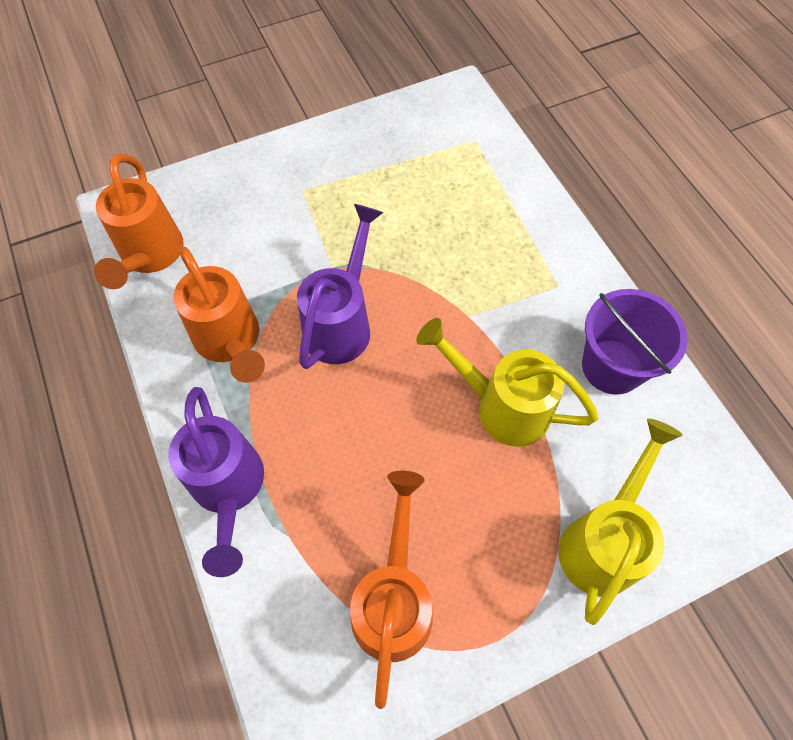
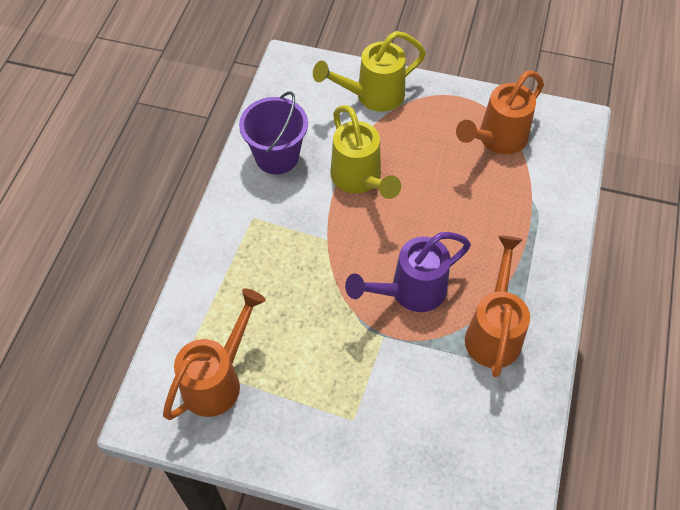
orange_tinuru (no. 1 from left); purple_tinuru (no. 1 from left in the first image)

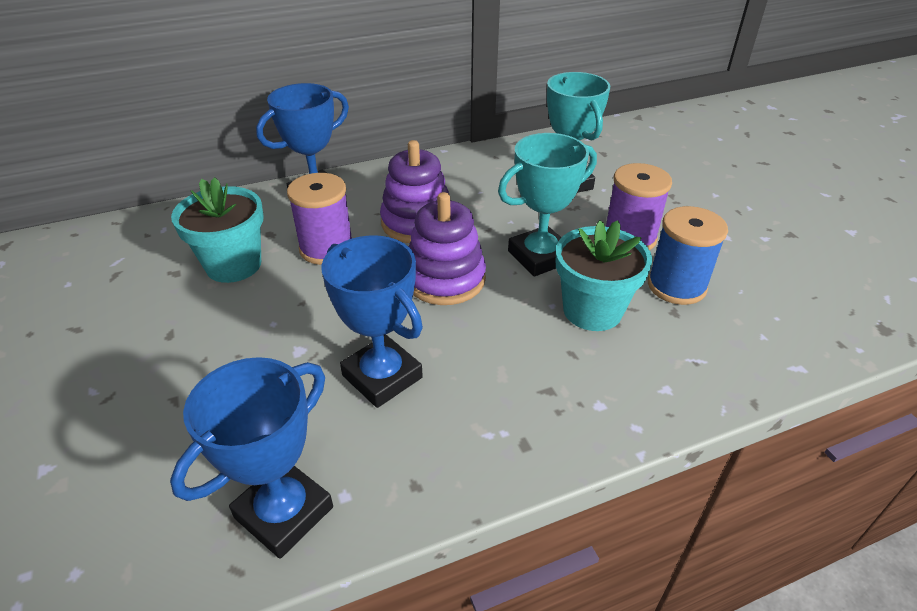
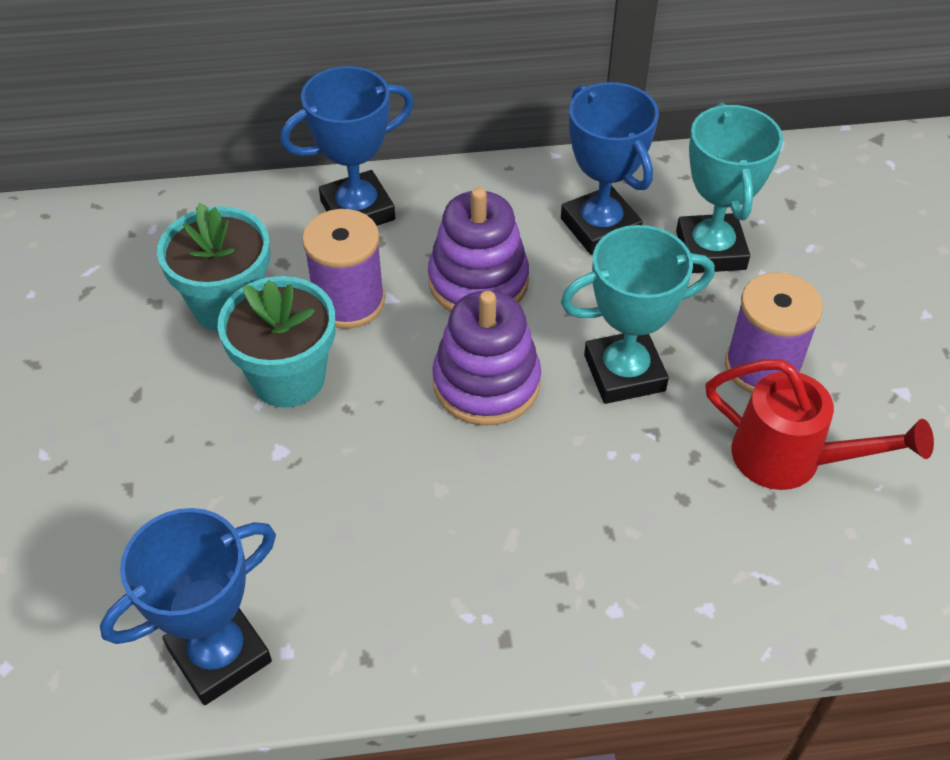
red_tinuru; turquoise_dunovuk (no. 2 from left); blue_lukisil (no. 3 from left)

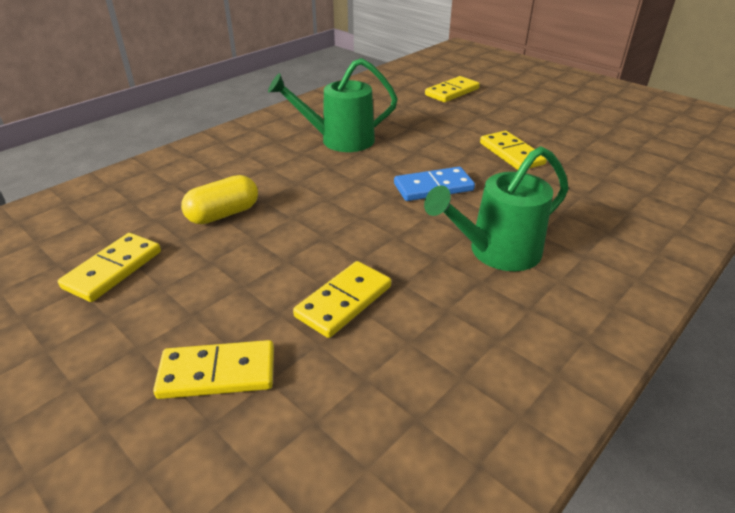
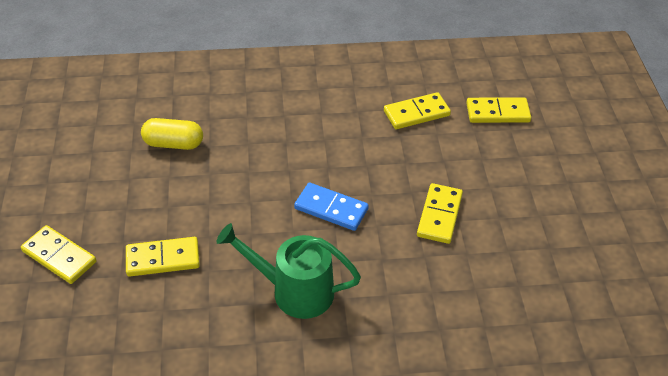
green_tinuru (no. 1 from left in the first image); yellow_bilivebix (no. 3 from left)

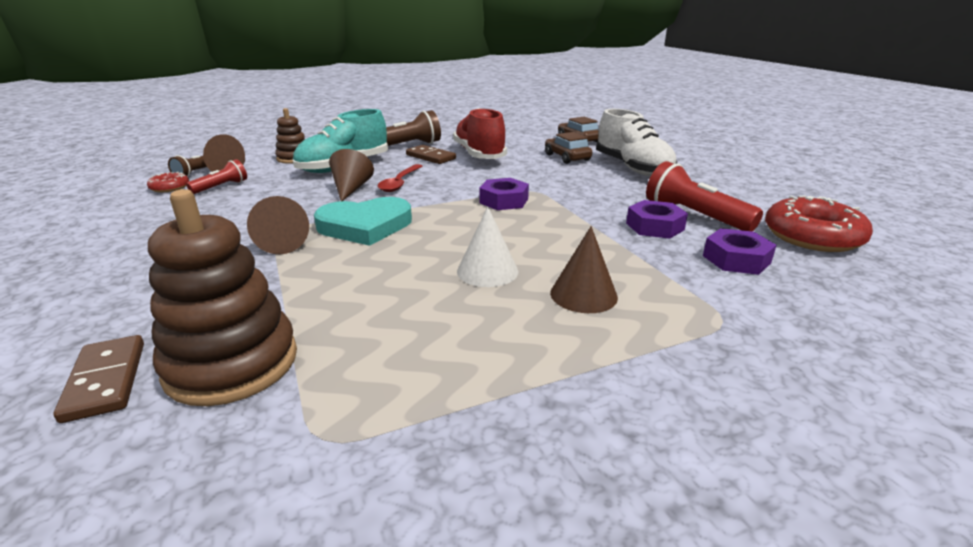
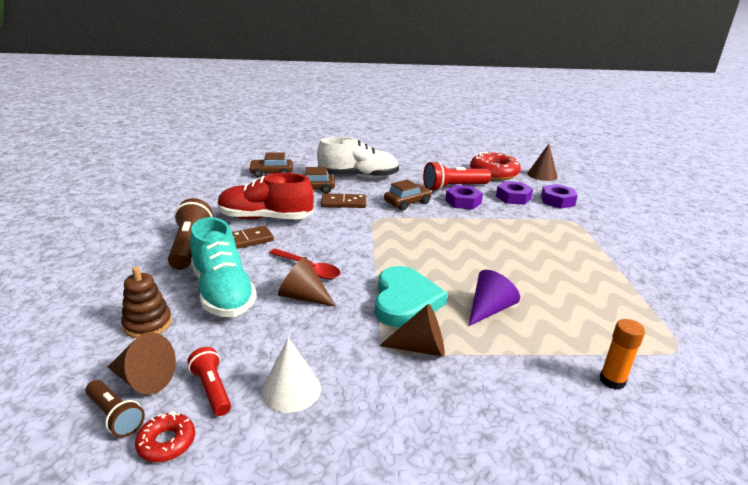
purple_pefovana (no. 3 from left); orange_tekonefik; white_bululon; brown_bululon (no. 4 from left); brown_bilivebix (no. 2 from left); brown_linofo (no. 3 from left); purple_bululon

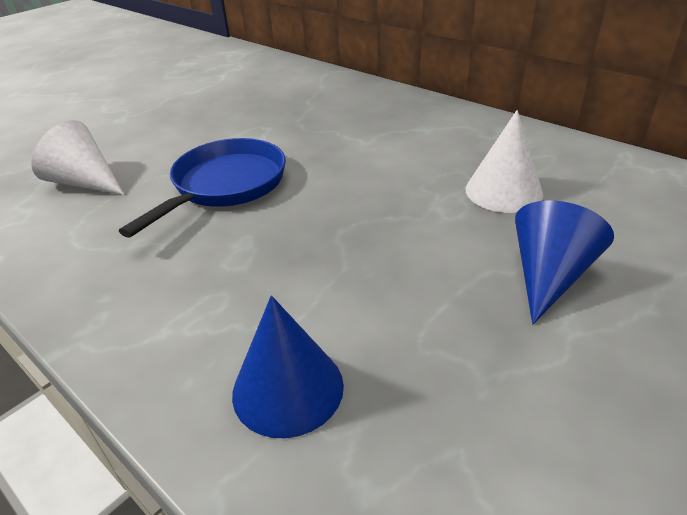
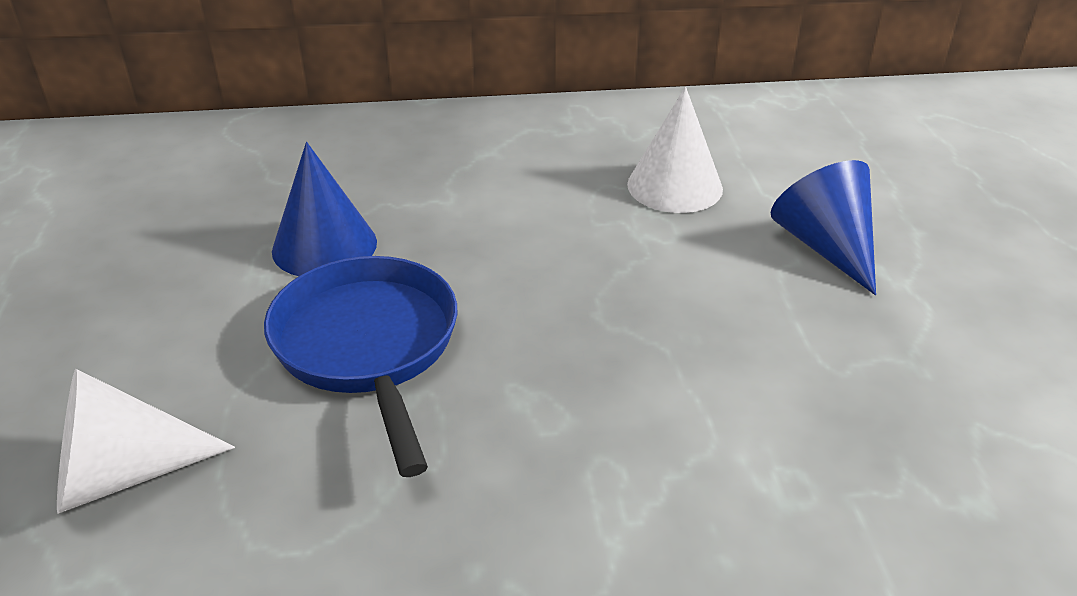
blue_bululon (no. 1 from left)

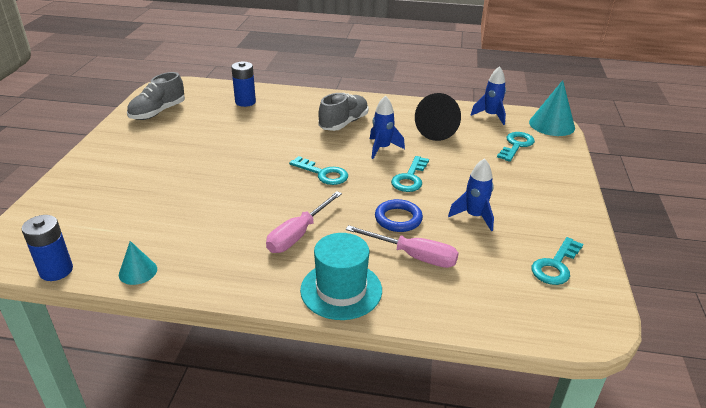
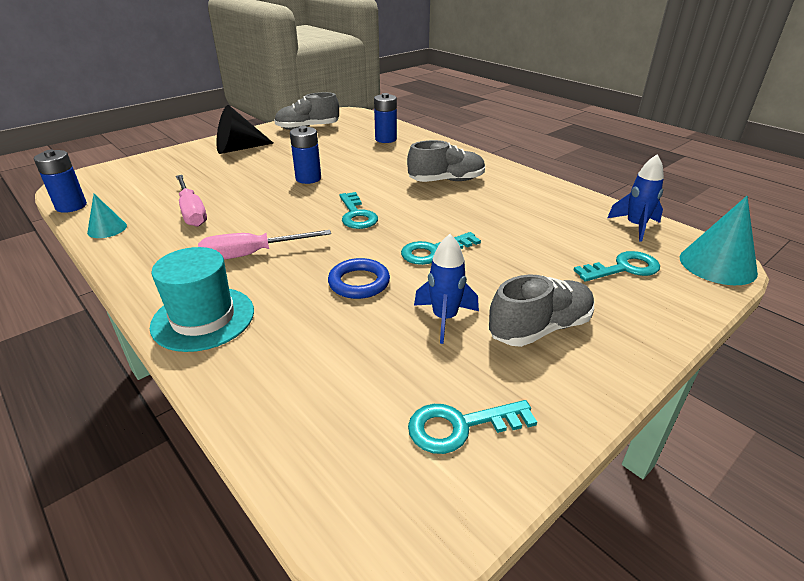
black_bululon; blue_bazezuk (no. 1 from left in the first image); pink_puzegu (no. 1 from left); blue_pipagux (no. 2 from left); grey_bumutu (no. 3 from left)

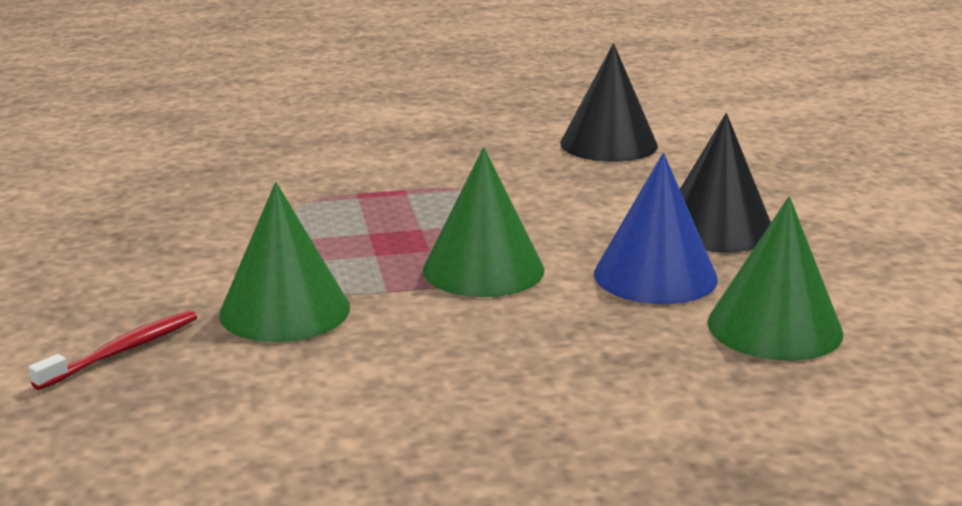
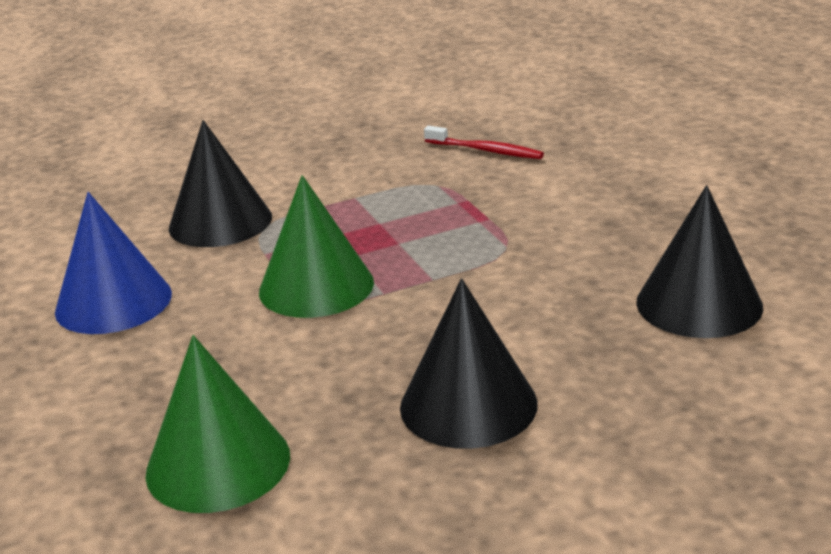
blue_bululon; black_bululon (no. 1 from left); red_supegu

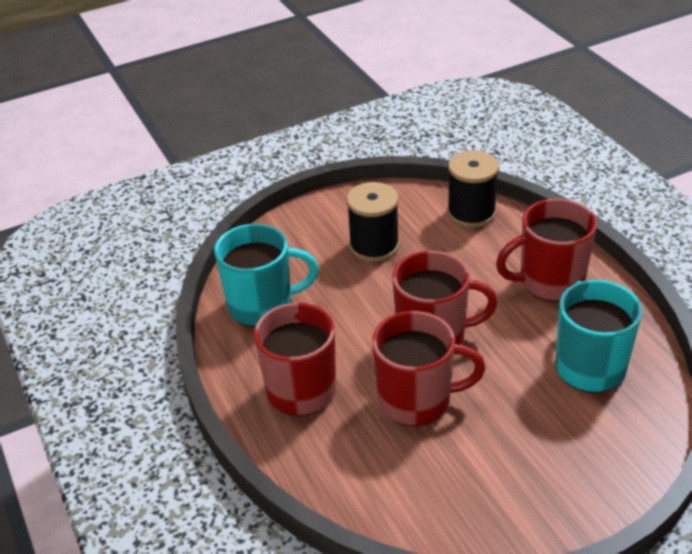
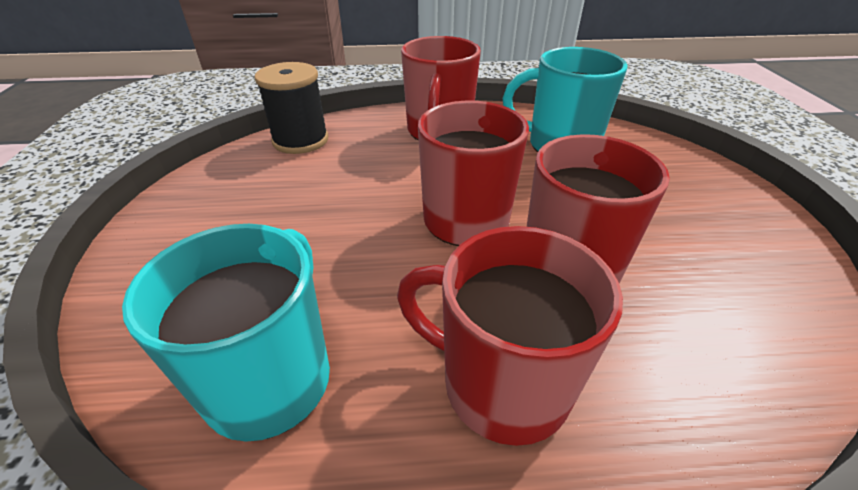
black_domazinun (no. 1 from left in the first image)

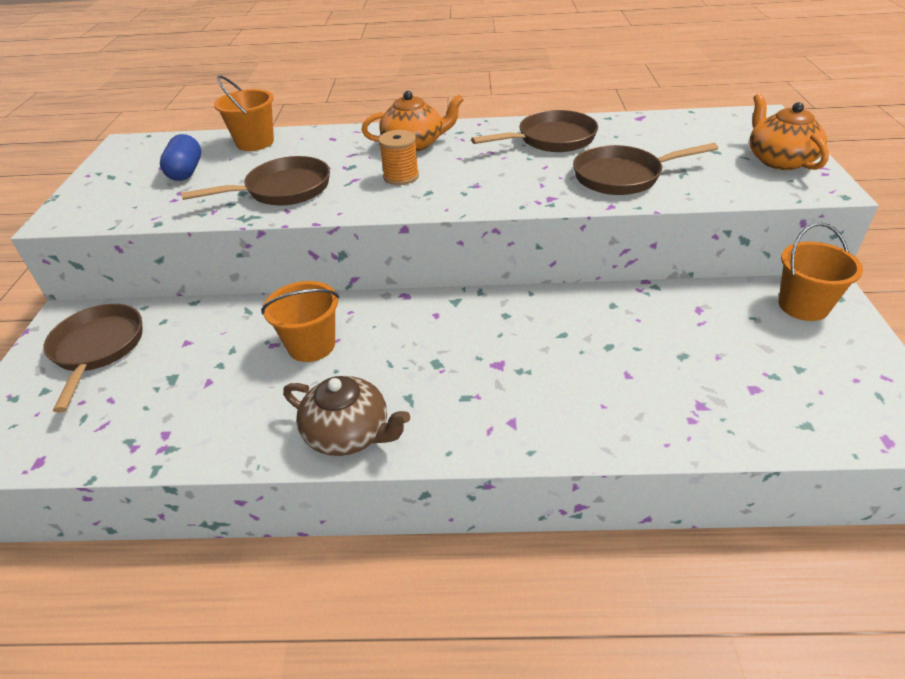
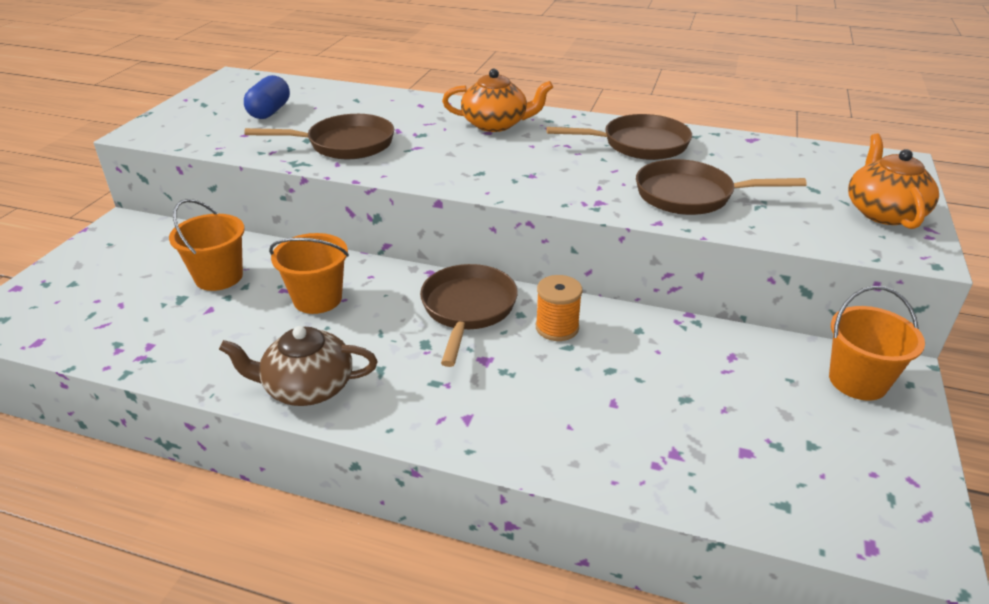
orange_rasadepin (no. 1 from left); orange_domazinun; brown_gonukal (no. 2 from left); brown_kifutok

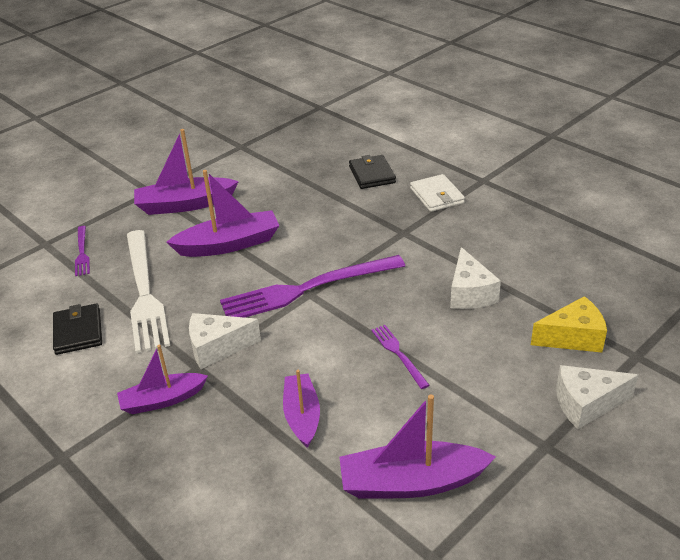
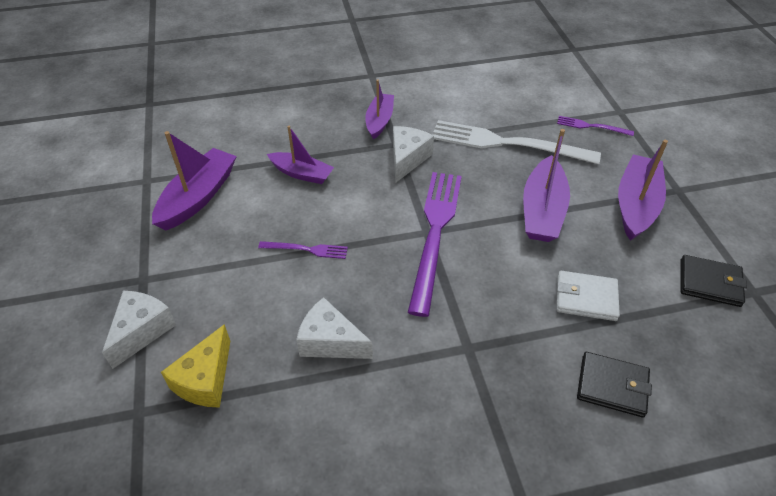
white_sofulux; black_sofulux (no. 2 from left)

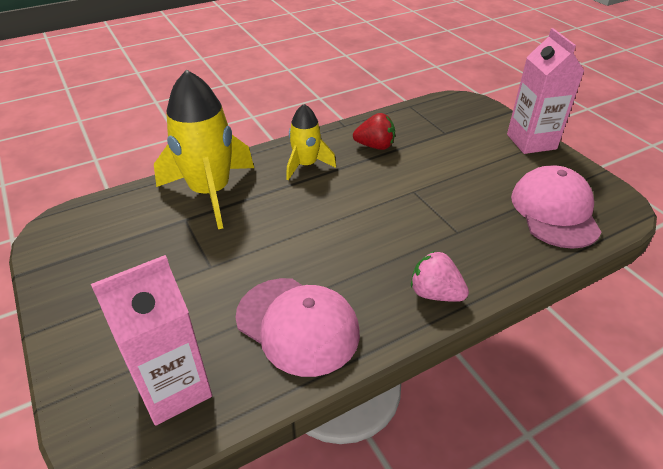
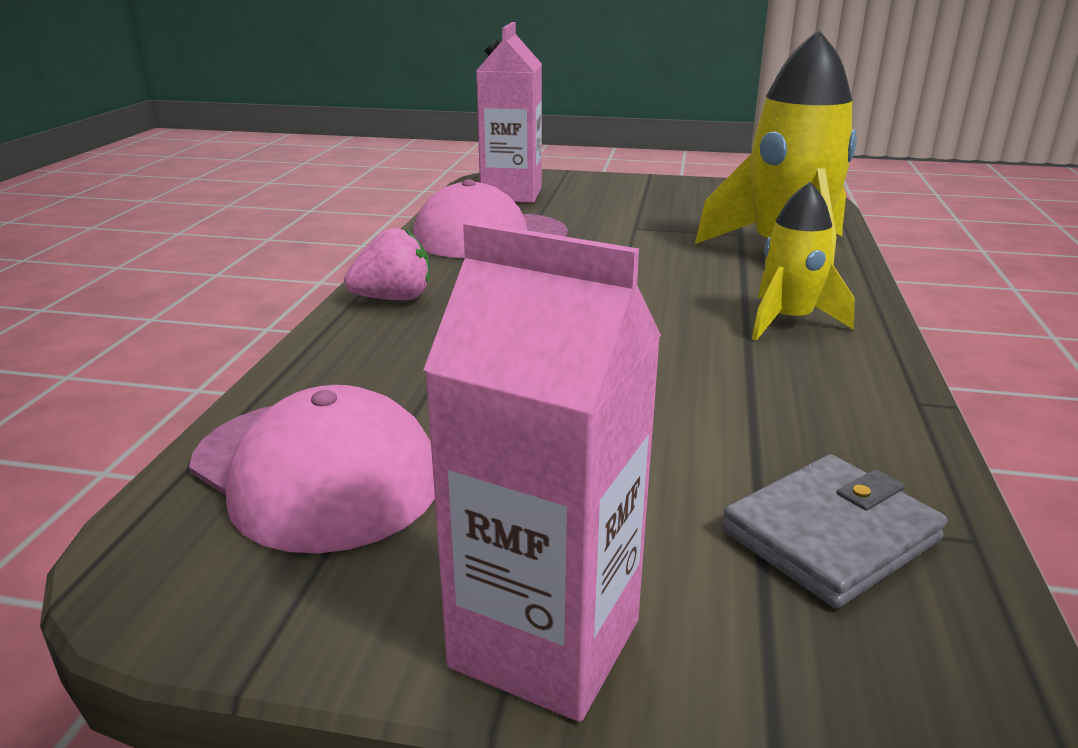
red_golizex; grey_sofulux

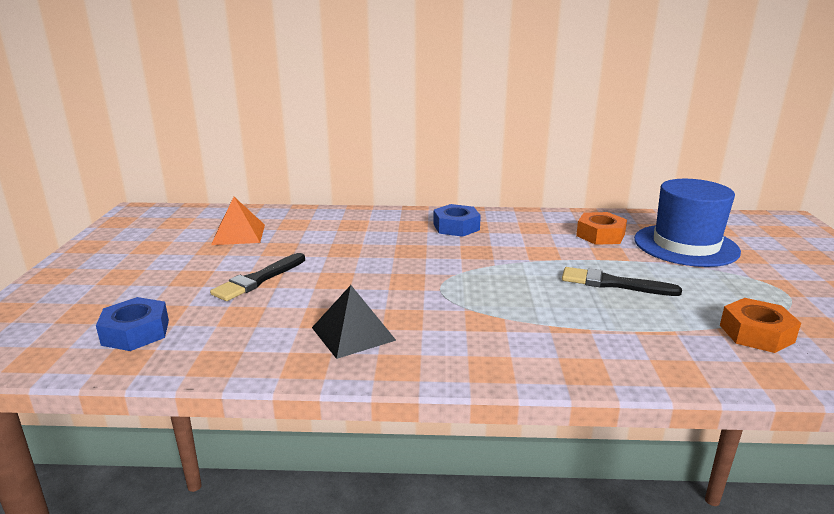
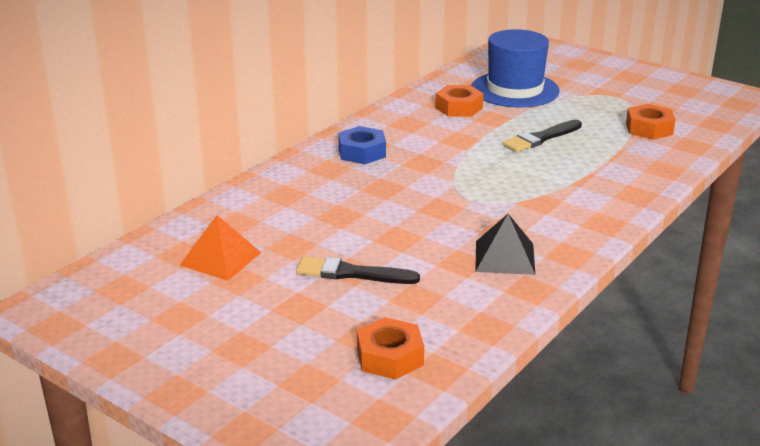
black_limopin (no. 1 from left); orange_pefovana (no. 1 from left)

